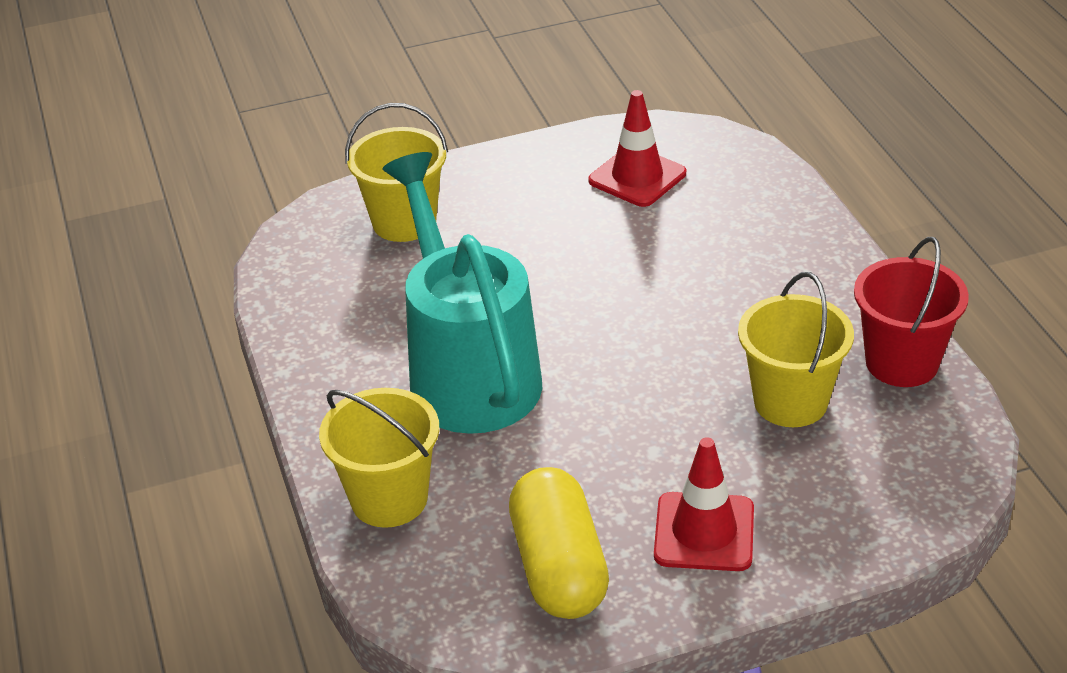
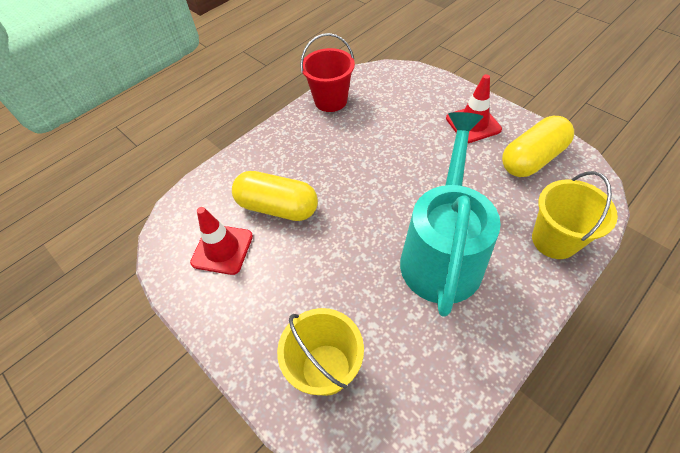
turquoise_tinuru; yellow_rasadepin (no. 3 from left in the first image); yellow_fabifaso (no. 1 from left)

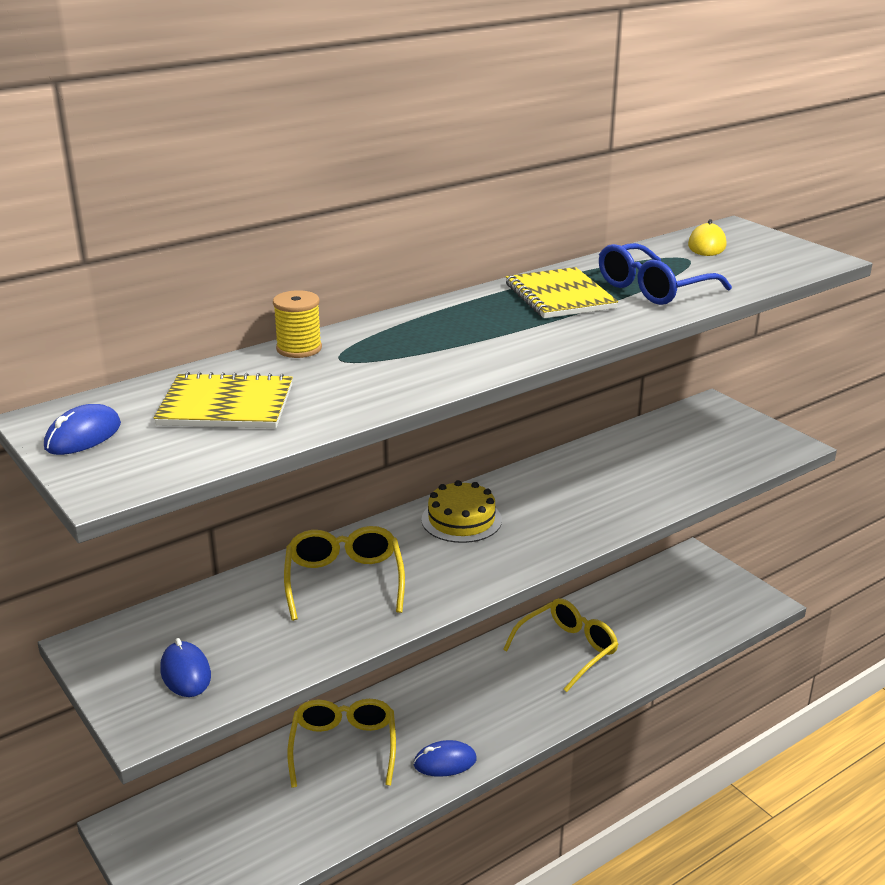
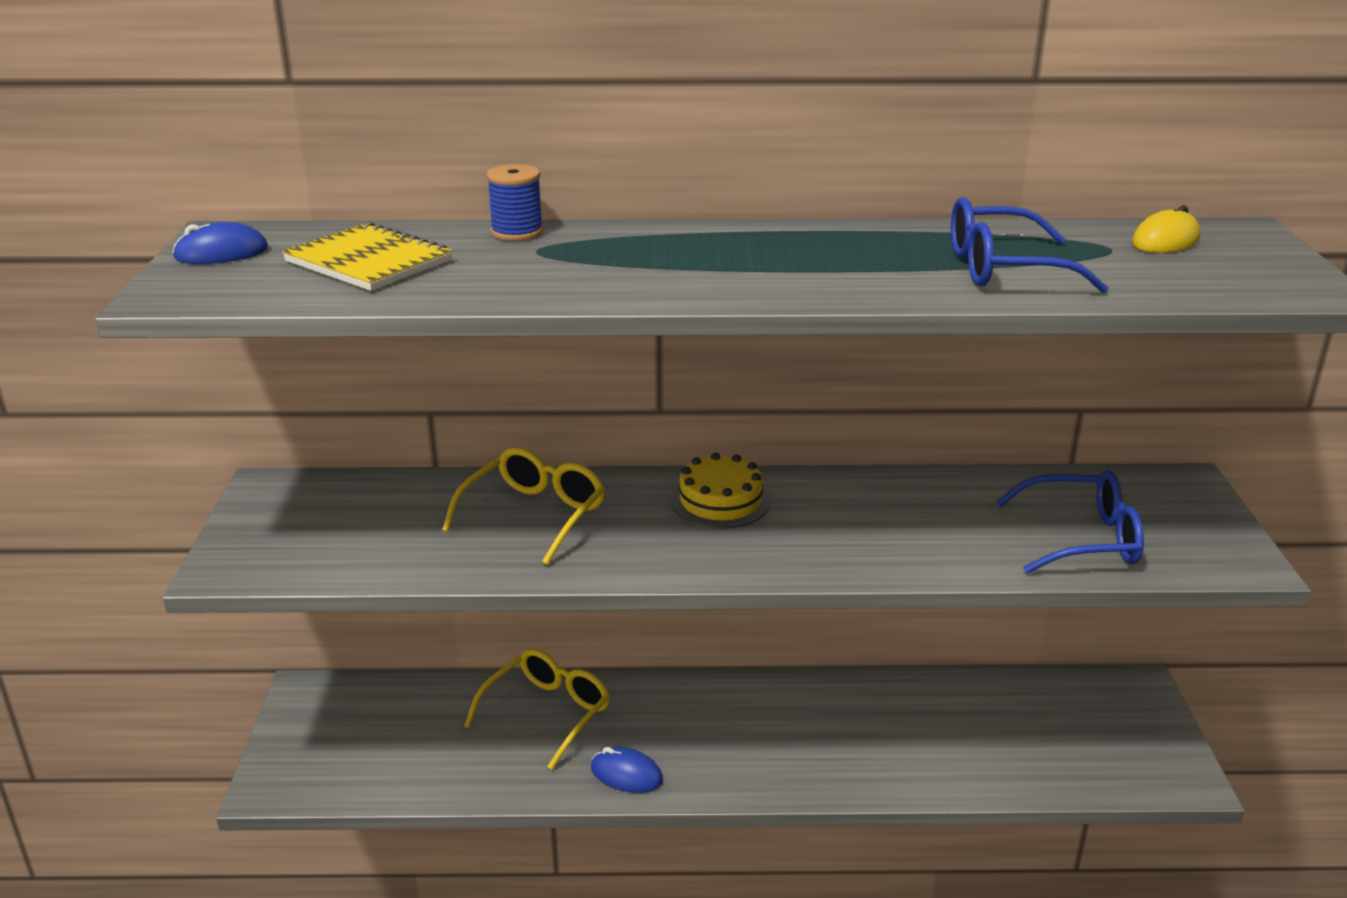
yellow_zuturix (no. 2 from left in the first image); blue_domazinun; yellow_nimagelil (no. 3 from left in the first image); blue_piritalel (no. 2 from left in the first image); blue_nimagelil (no. 2 from left)

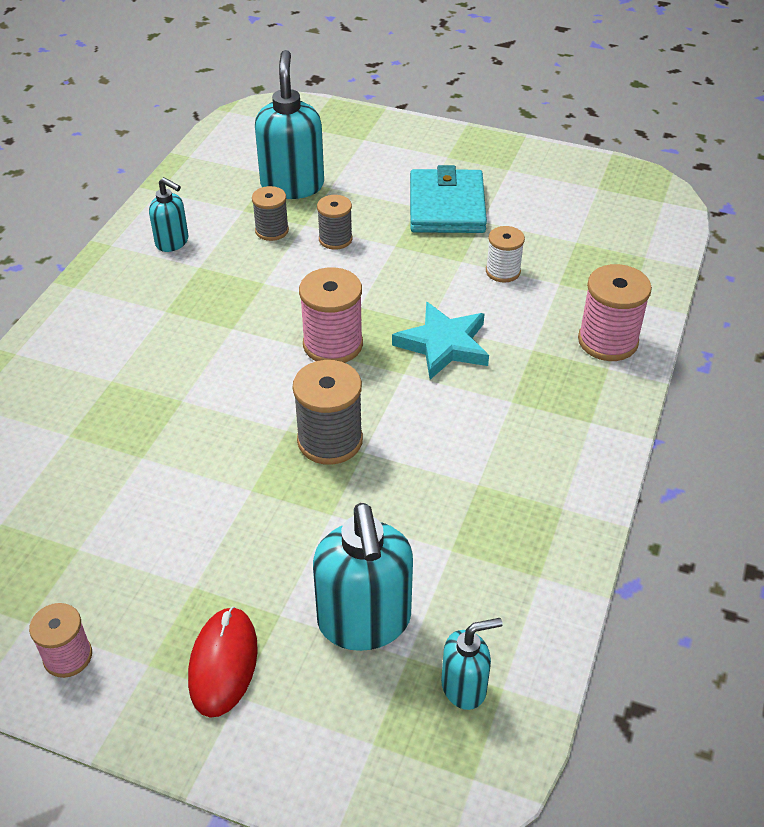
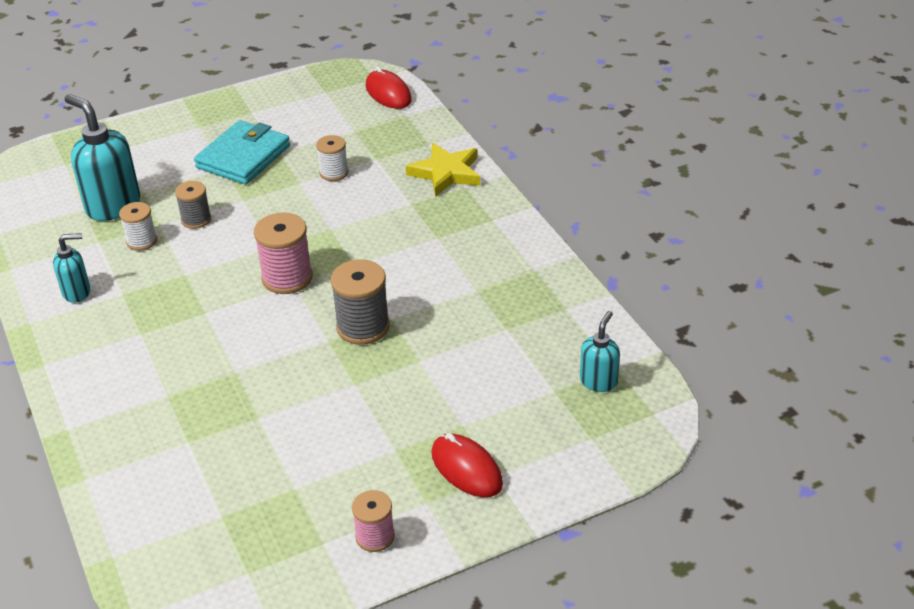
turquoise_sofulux; white_domazinun (no. 1 from left); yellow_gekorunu; turquoise_gekorunu; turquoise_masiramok (no. 3 from left in the first image); red_piritalel (no. 1 from left)

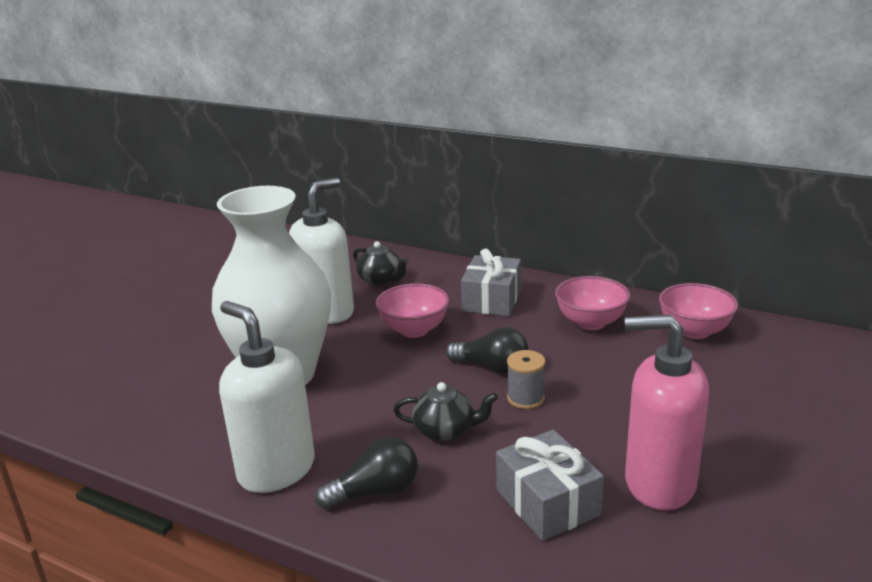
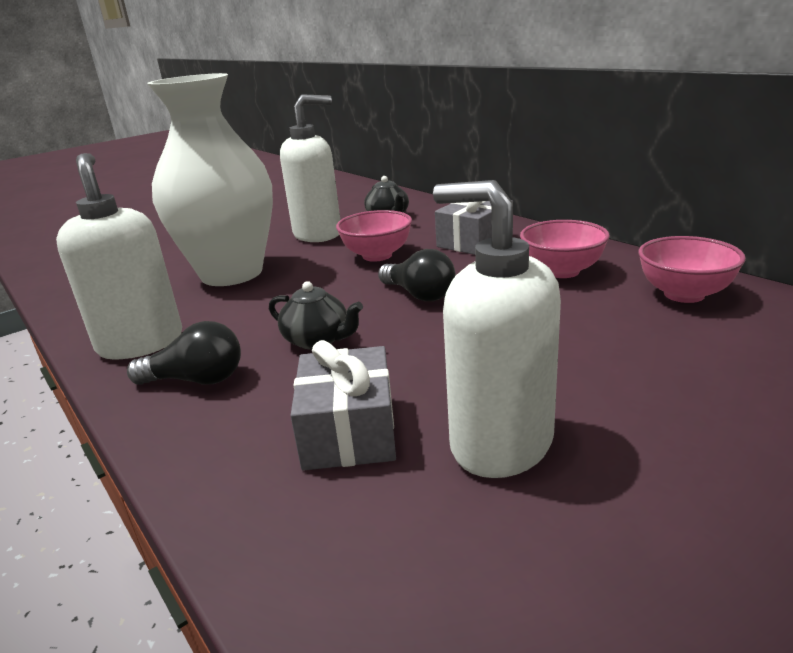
white_masiramok (no. 3 from left); grey_domazinun

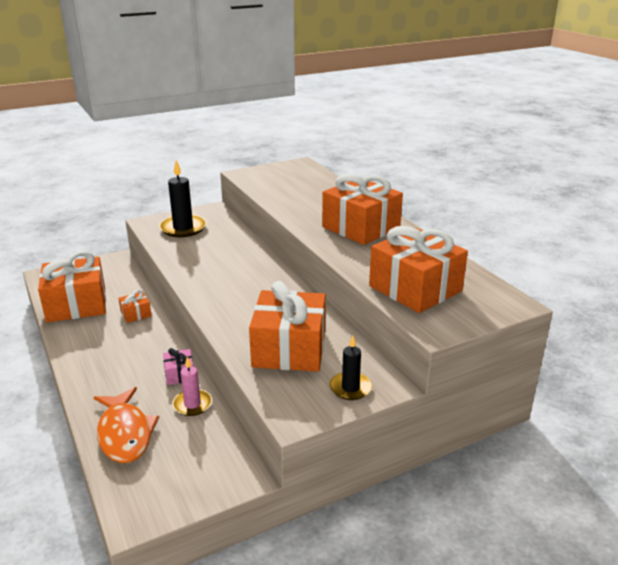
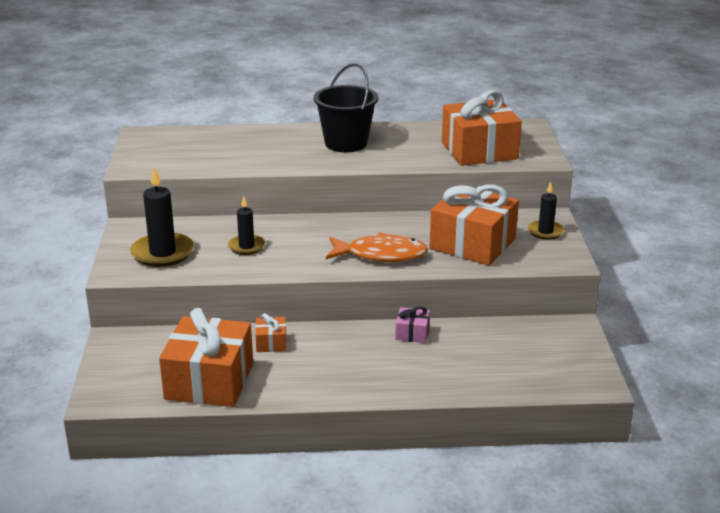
black_rasadepin; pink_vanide; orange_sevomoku; black_vanide (no. 2 from left)

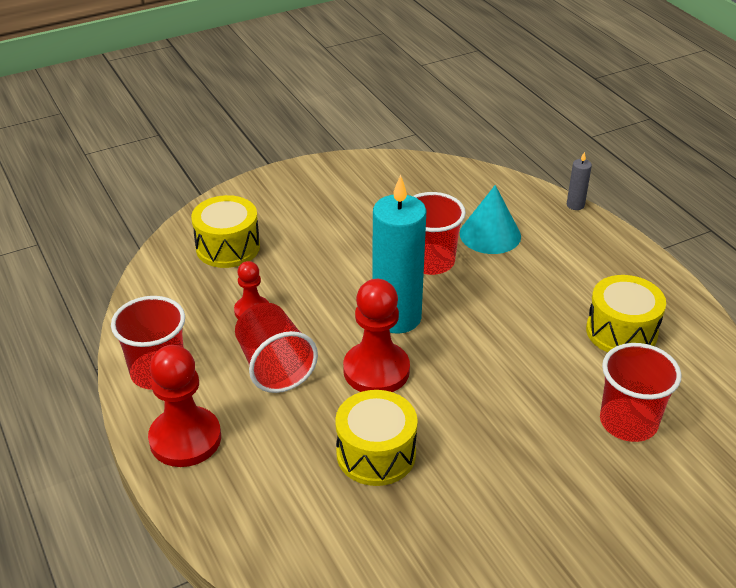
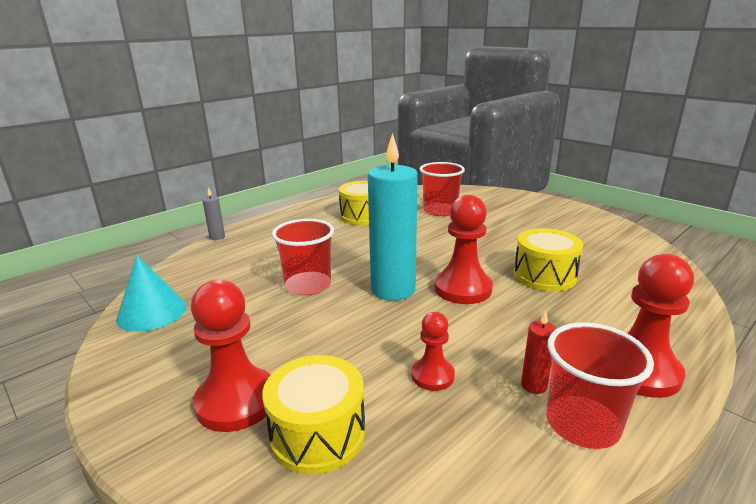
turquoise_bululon; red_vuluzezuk (no. 2 from left in the first image); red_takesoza (no. 1 from left); red_vanide

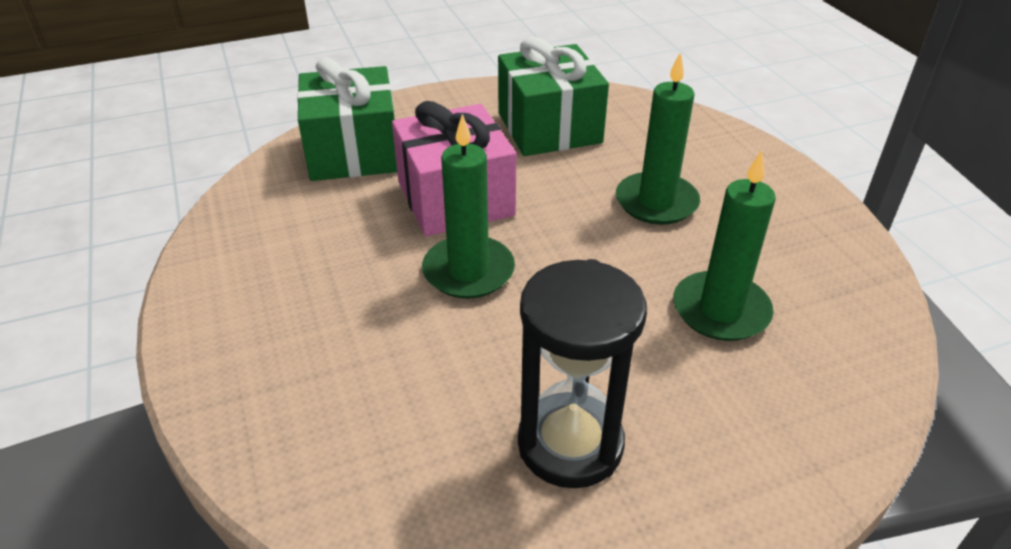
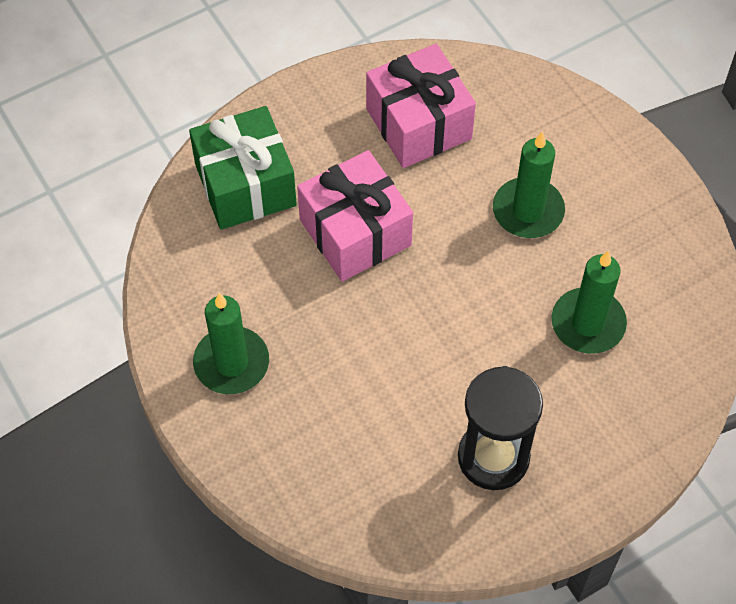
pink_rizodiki (no. 2 from left); green_vanide (no. 1 from left)

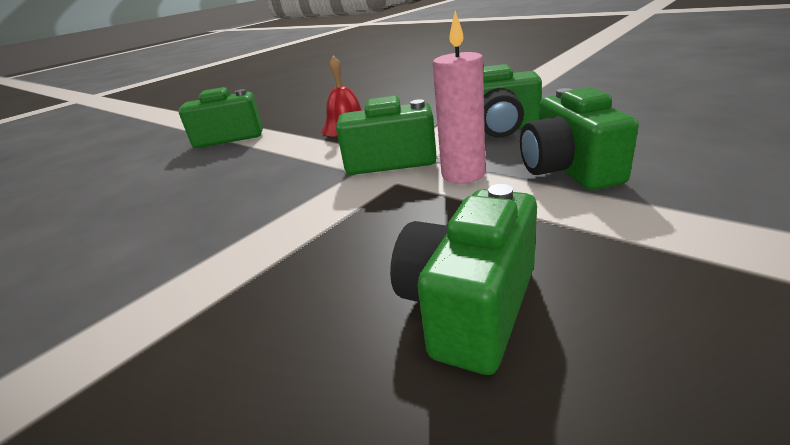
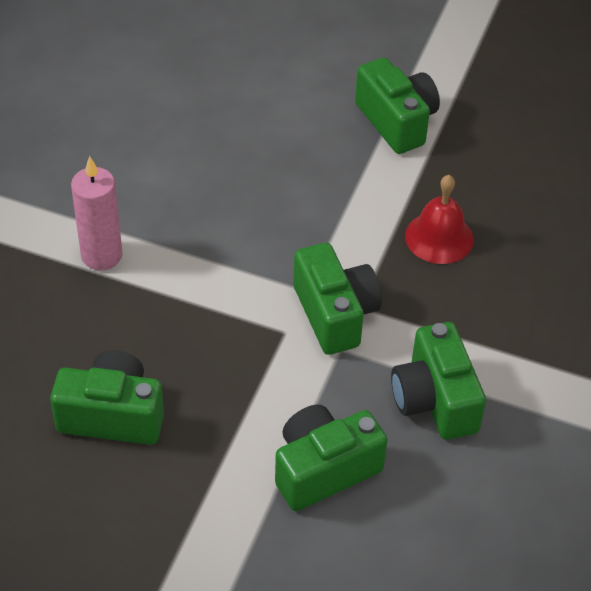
pink_vanide

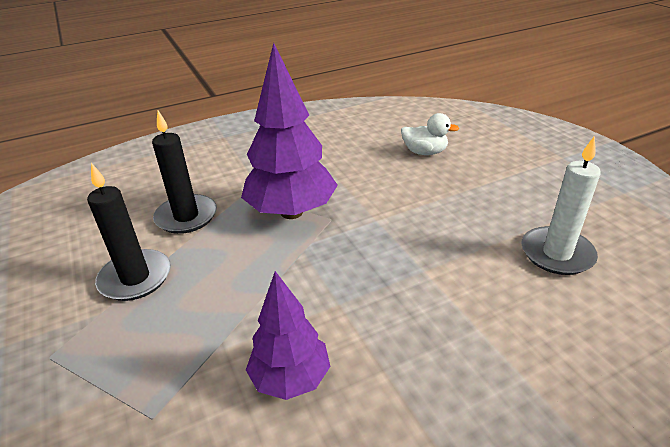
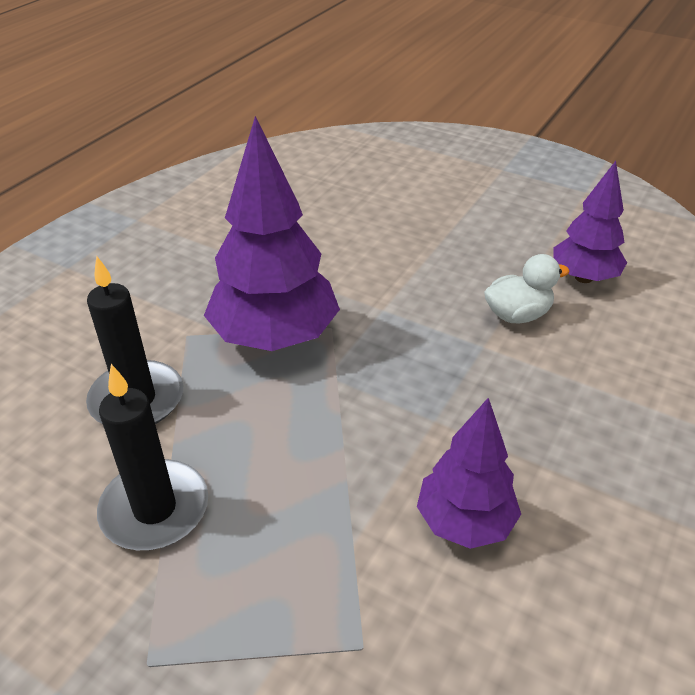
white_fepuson; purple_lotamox (no. 3 from left)

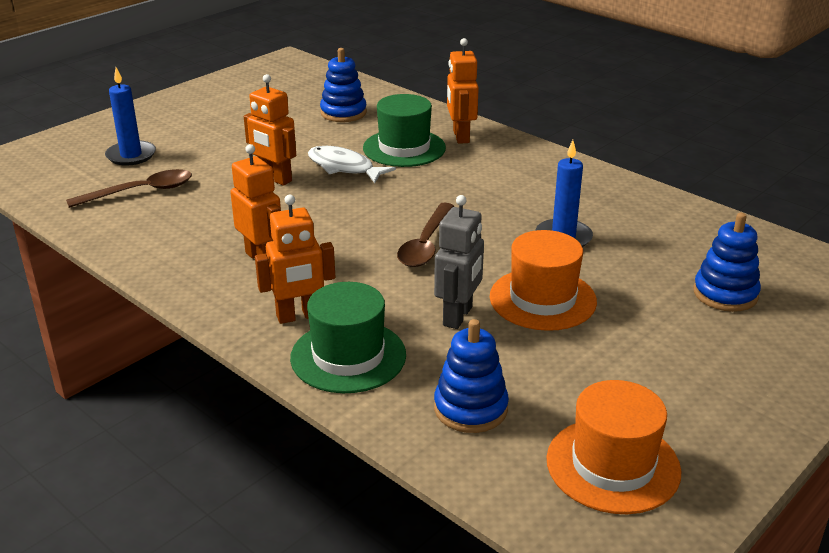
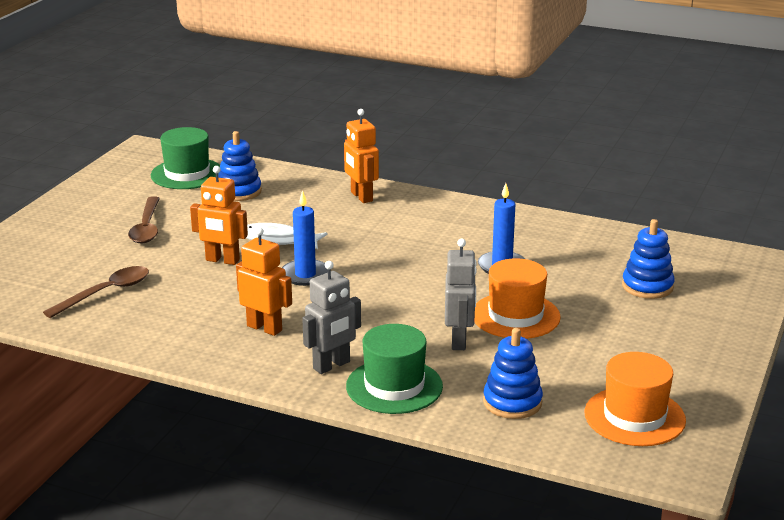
blue_vanide (no. 1 from left); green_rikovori (no. 1 from left); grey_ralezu (no. 1 from left); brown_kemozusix (no. 2 from left)

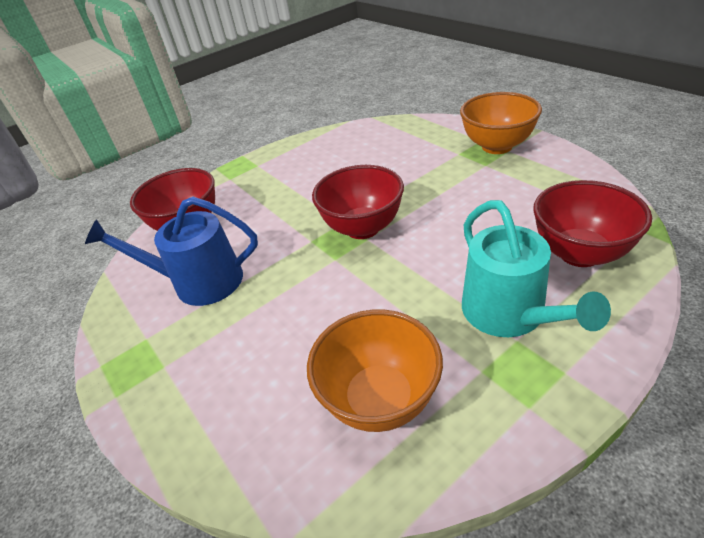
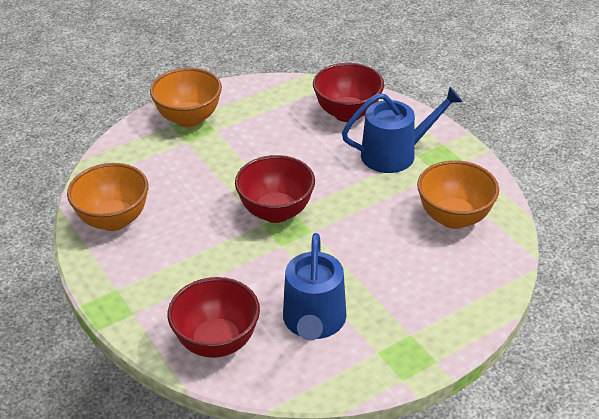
blue_tinuru (no. 2 from left); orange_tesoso (no. 1 from left)

